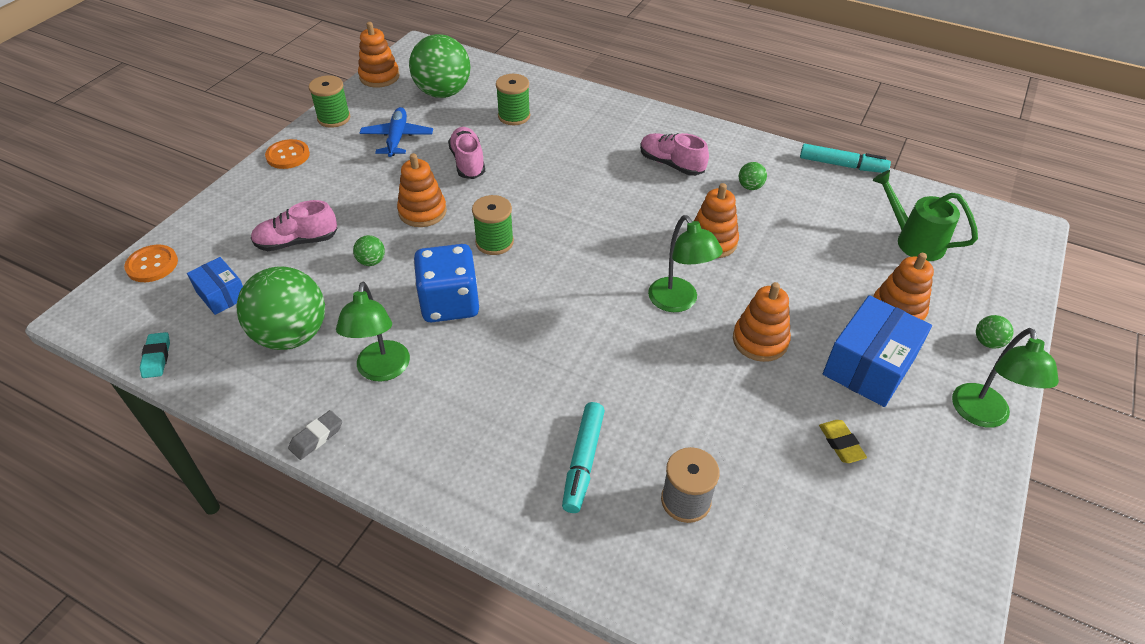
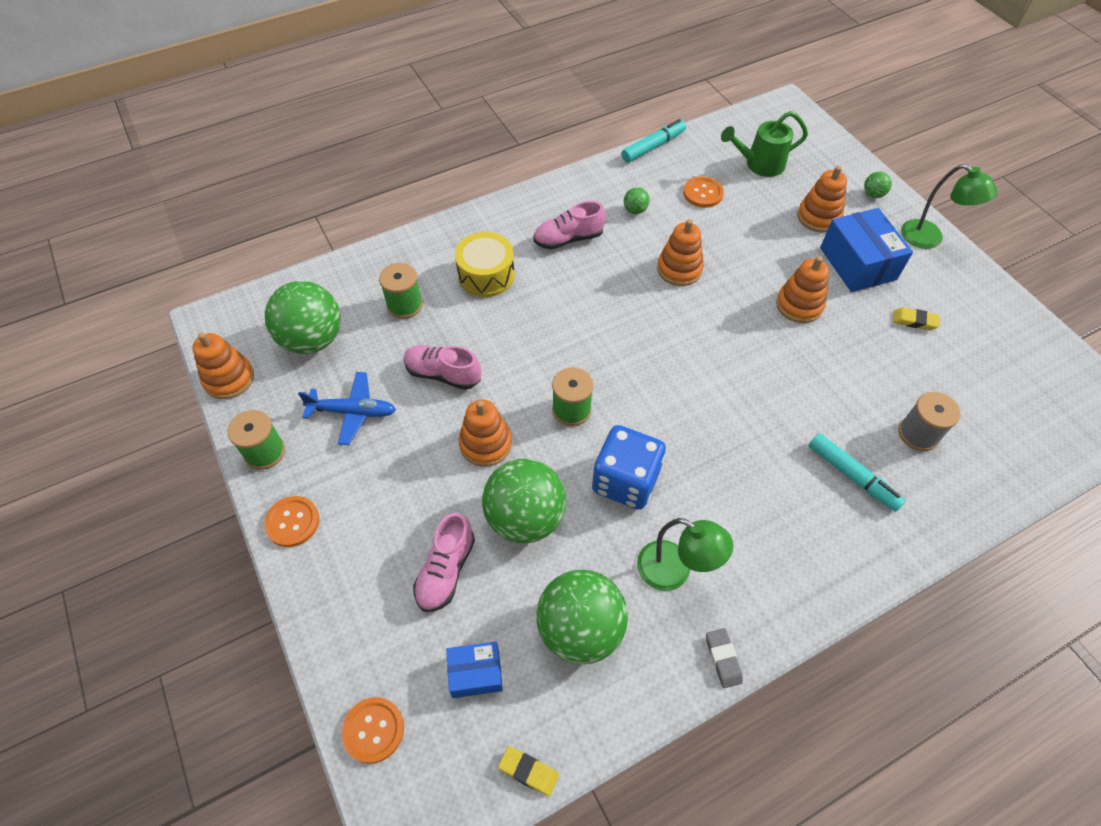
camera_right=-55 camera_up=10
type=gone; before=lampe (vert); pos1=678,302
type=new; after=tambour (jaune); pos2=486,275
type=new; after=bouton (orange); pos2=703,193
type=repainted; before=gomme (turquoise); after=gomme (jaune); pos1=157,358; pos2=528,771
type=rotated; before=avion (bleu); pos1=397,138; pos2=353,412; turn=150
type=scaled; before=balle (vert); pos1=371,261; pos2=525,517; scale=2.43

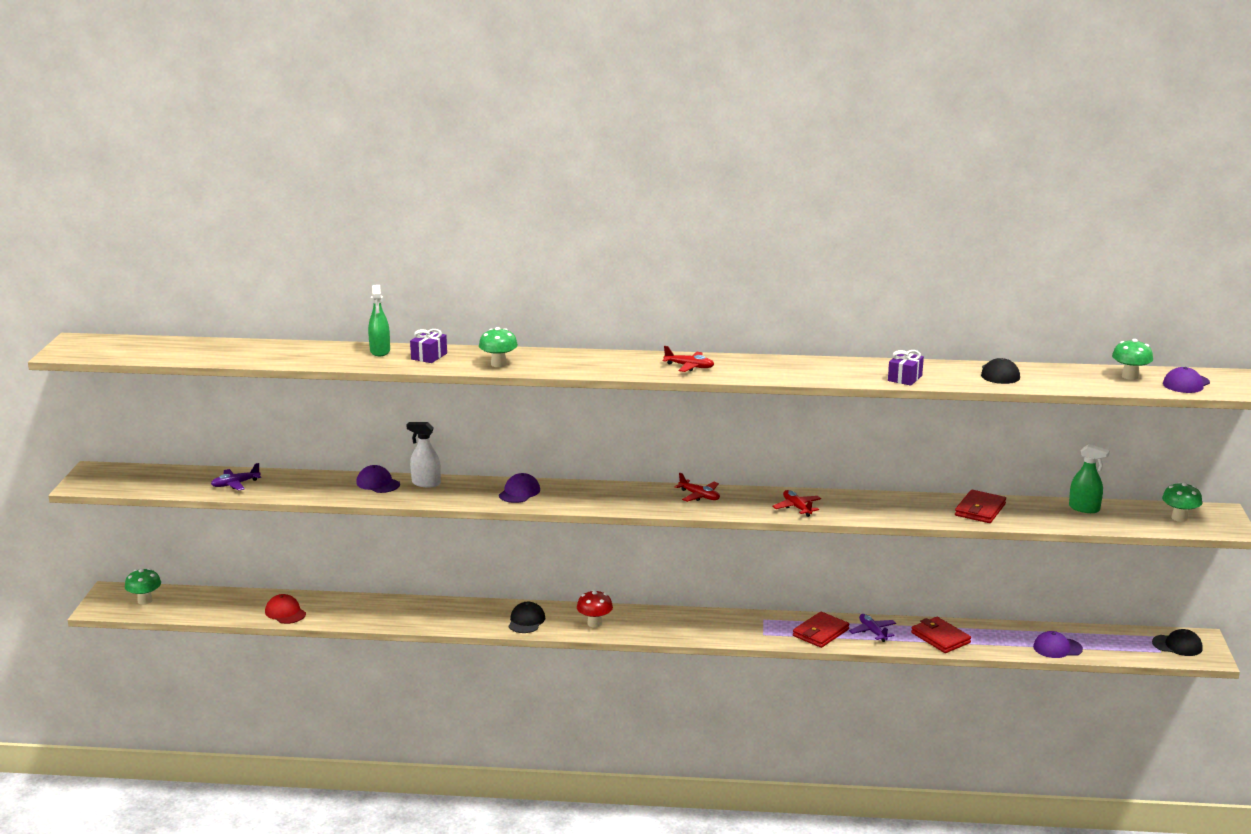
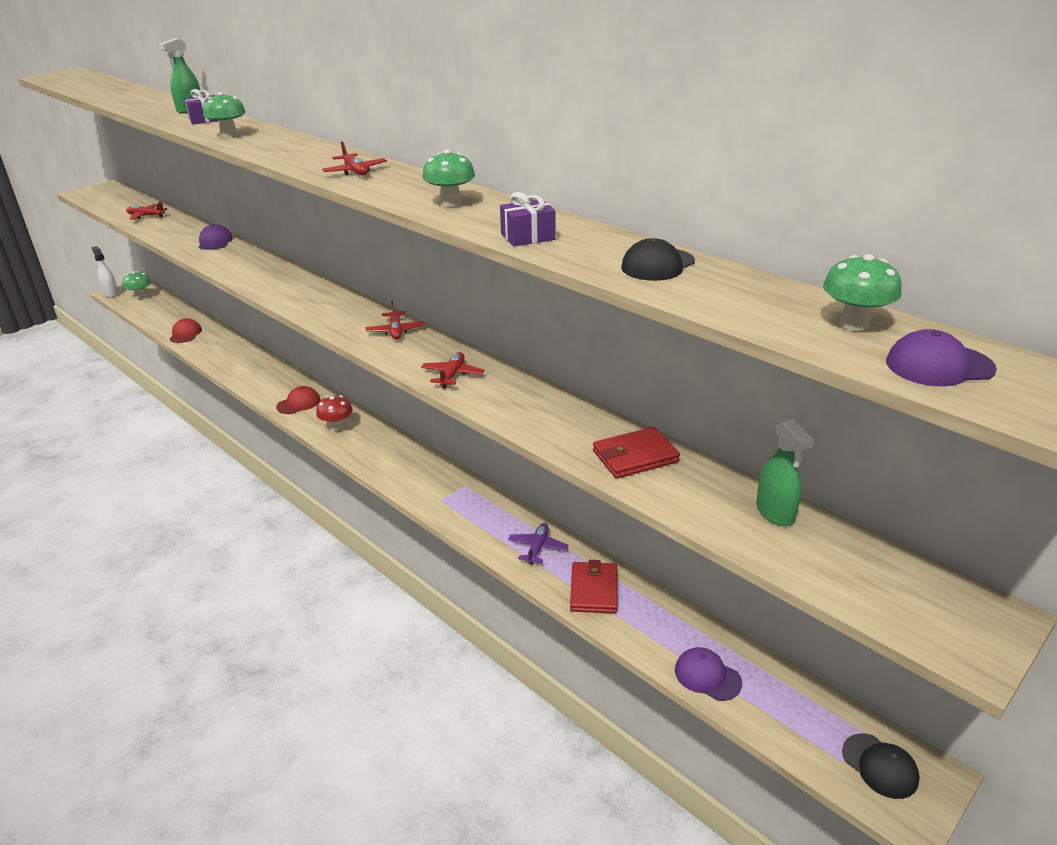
camera_right=40 camera_up=10
type=gone; before=casquette (violet); pos1=519,492
type=gone; before=portefeuille (rouge); pos1=820,633
type=shifted; before=vaporisateur (blanc); pos1=426,483; pos2=111,294
type=shifted; before=champignon (vert); pos1=1179,518; pos2=450,203
type=repainted; before=avion (violet); after=avion (rouge); pos1=235,484; pos2=146,216
type=repainted; before=casquette (noir); after=casquette (rouge); pos1=526,621; pos2=298,403

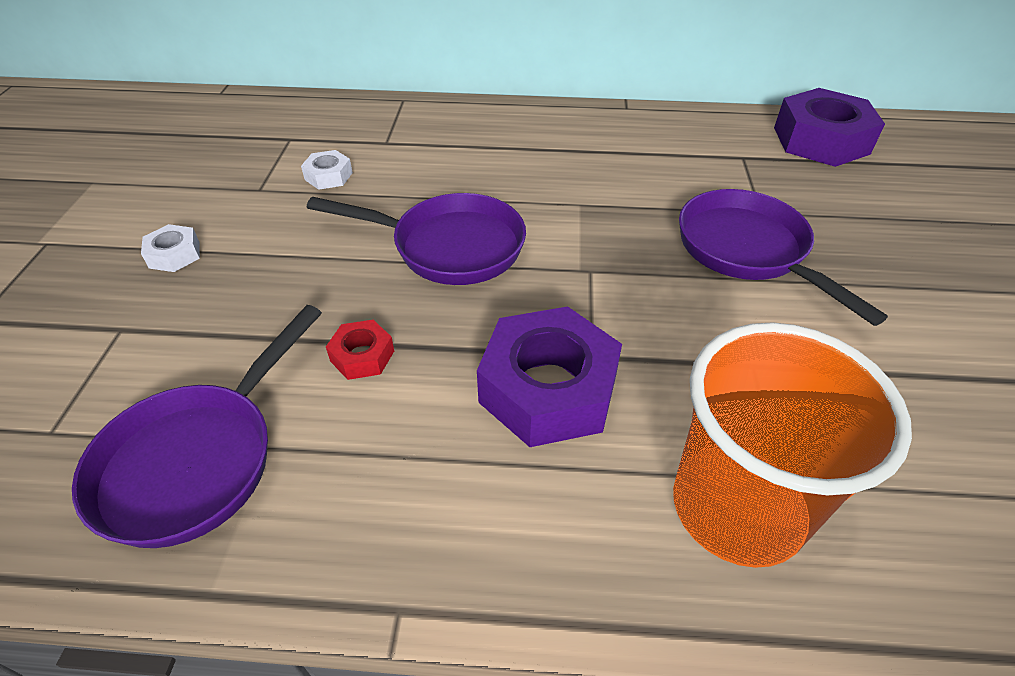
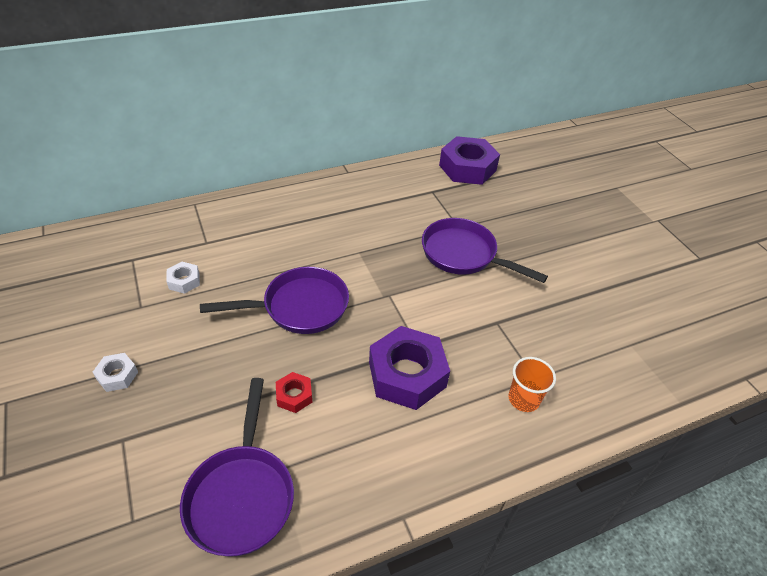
camera_right=-30 camera_up=0
type=scaled; before=gobelet (orange); pos1=737,507; pos2=523,399; scale=0.49

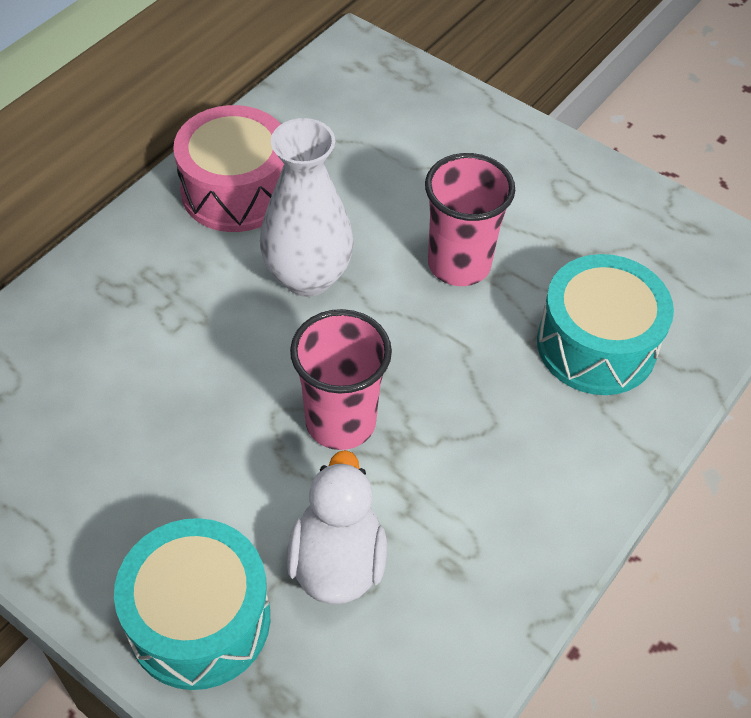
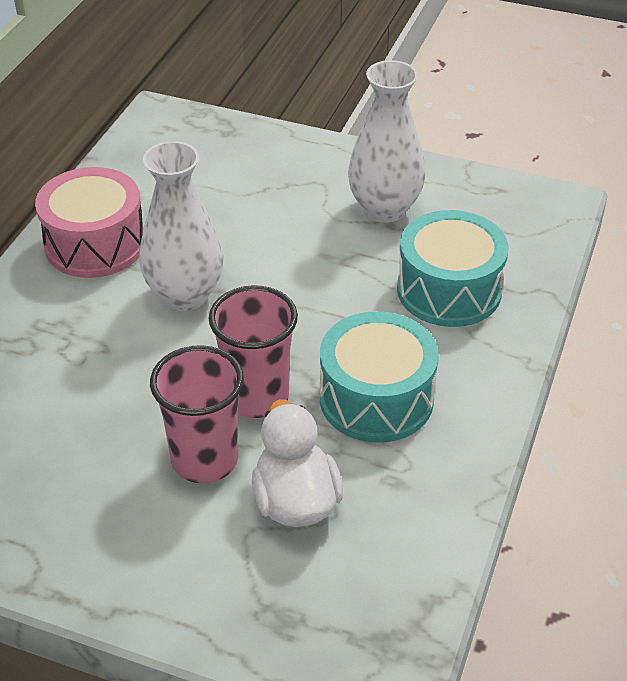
camera_right=-15 camera_up=-10
type=new; after=vase (blanc); pos2=384,209
type=shifted; before=tambour (turquoise); pos1=199,619; pos2=376,398
type=shifted; before=gobelet (rose); pos1=459,264; pos2=205,460

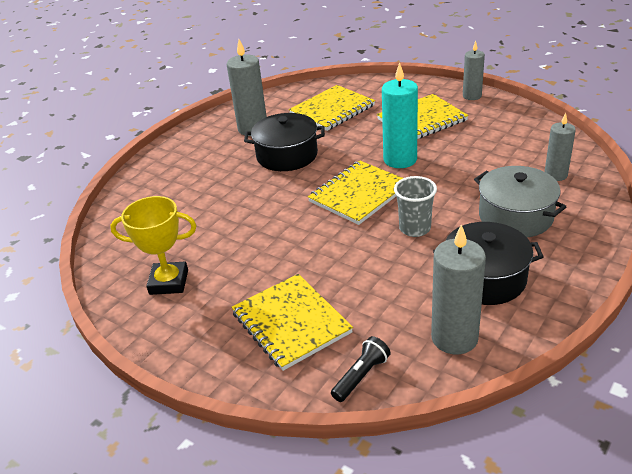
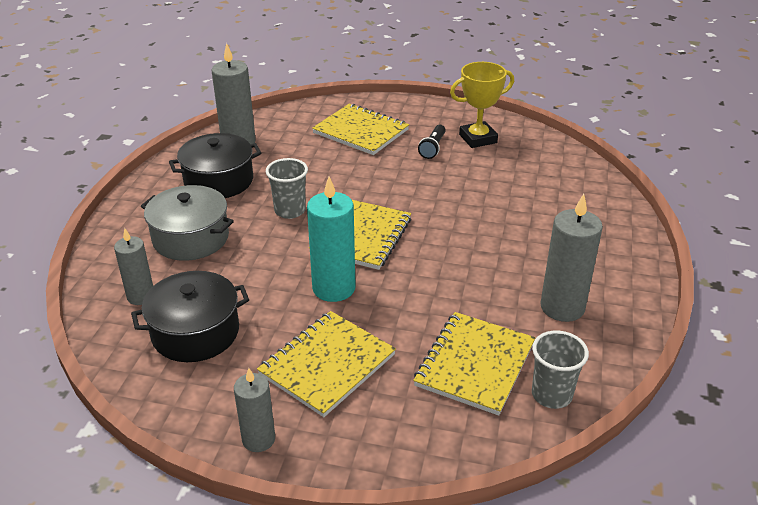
camera_right=155 camera_up=0
type=new; after=gobelet (gris); pos2=551,395
type=shifted; before=marmite (noir); pos1=287,155; pos2=195,332
type=shifted; before=lampe de poche (noir); pos1=361,376; pos2=432,148

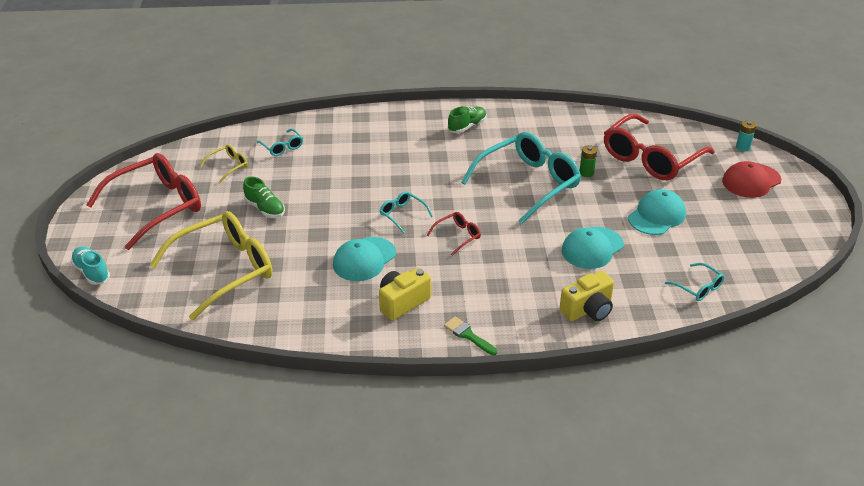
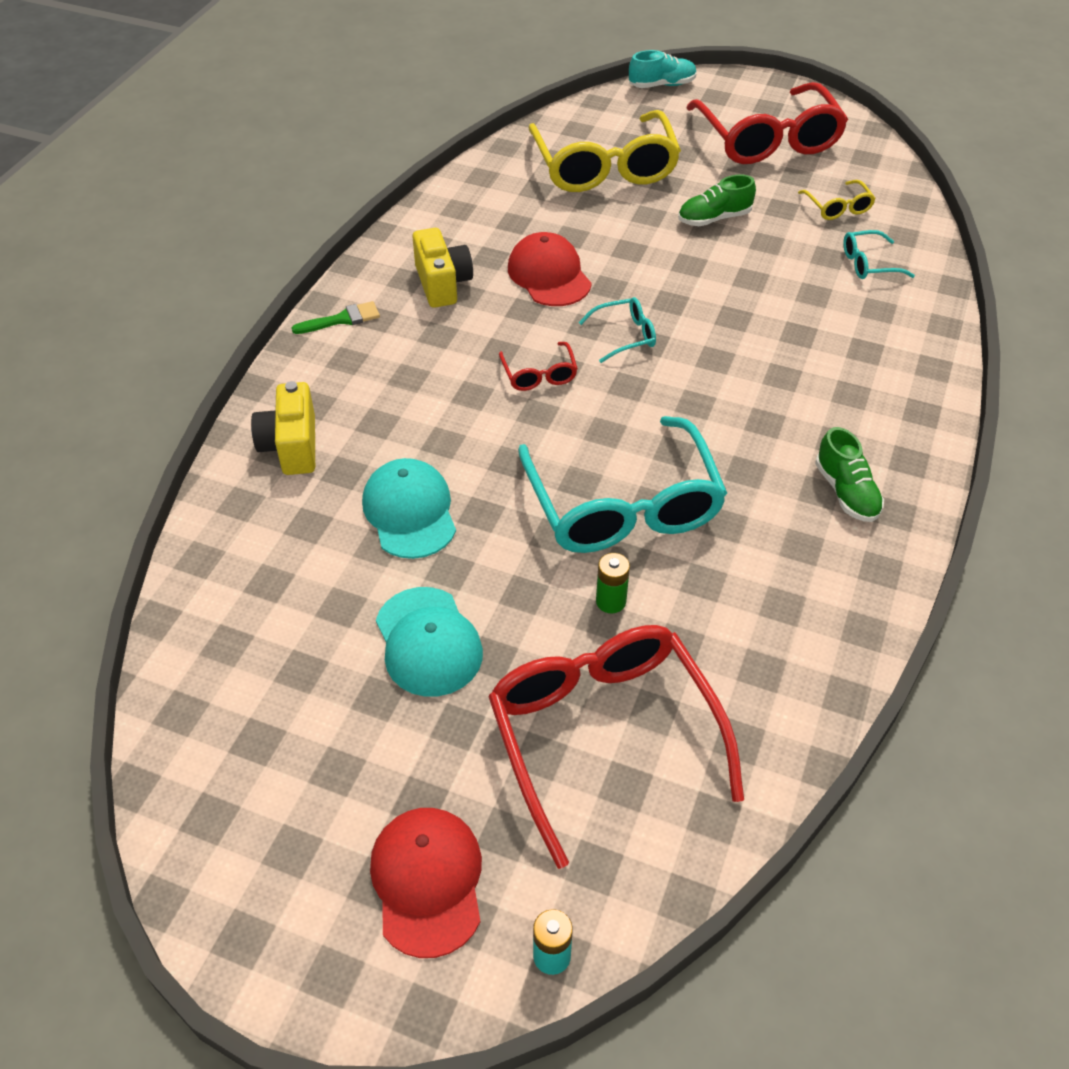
camera_right=115 camera_up=10
type=gone; before=lunettes (turquoise); pos1=698,287
type=repainted; before=casquette (turquoise); after=casquette (rouge); pos1=364,259; pos2=549,275

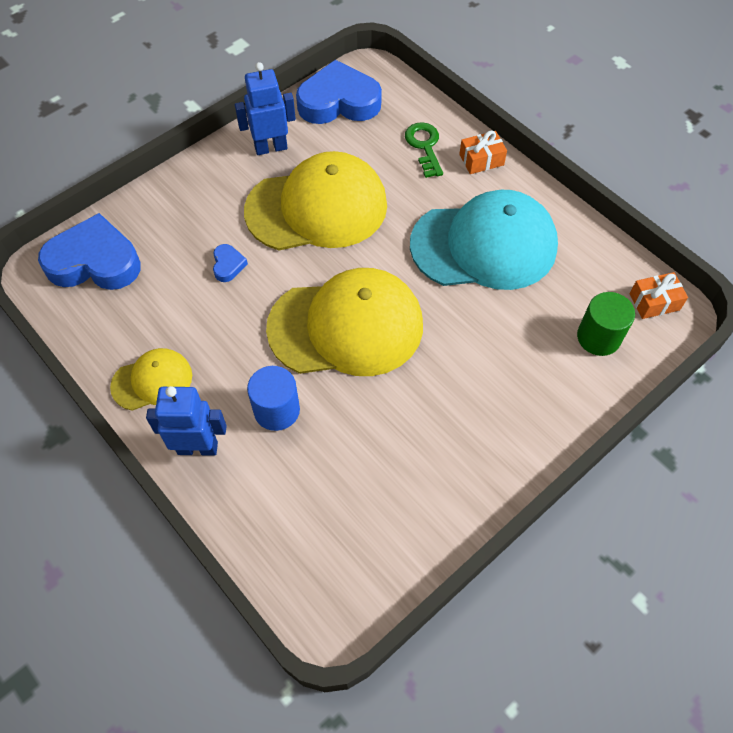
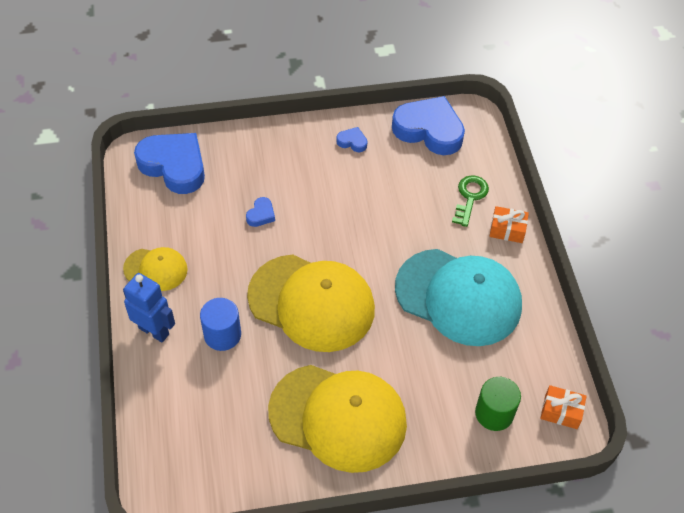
camera_right=30 camera_up=-5
type=shifted; before=casquette (jaune); pos1=317,208; pos2=338,417
type=swapped; before=robot (bleu); after=cœur (bleu); pos1=271,148; pos2=352,142

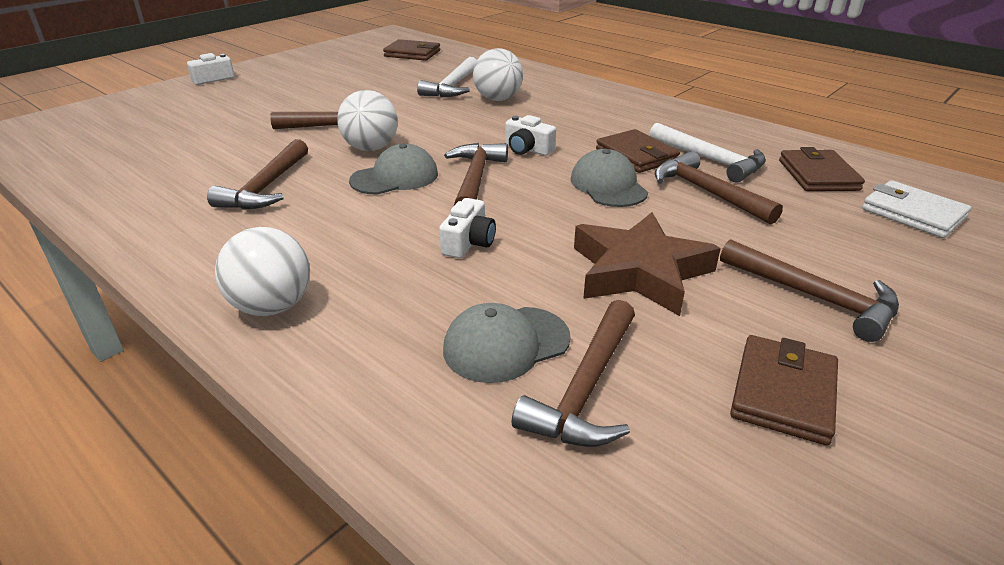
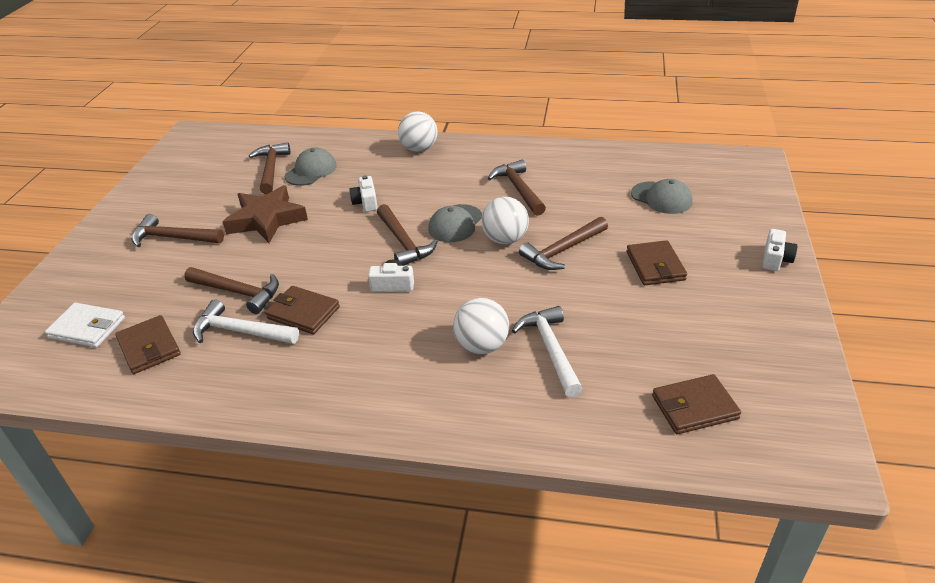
camera_right=150 camera_up=5
type=shifted; before=casquette (gris); pos1=608,185; pos2=661,198
type=shifted; before=portefeuille (marron); pos1=783,393; pos2=655,266

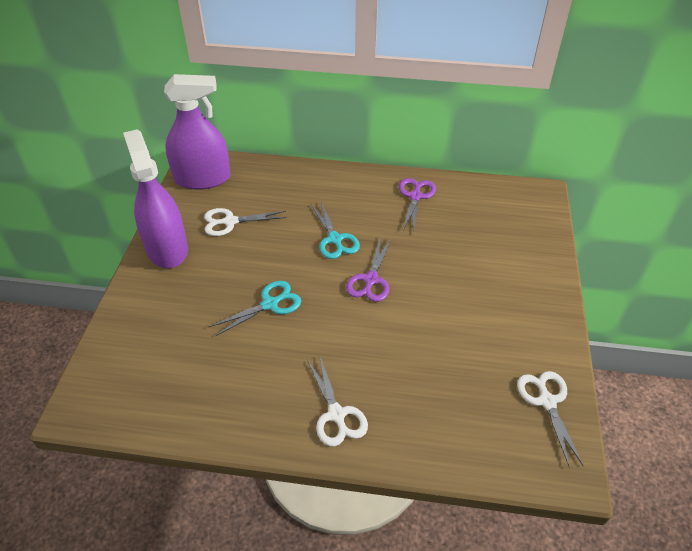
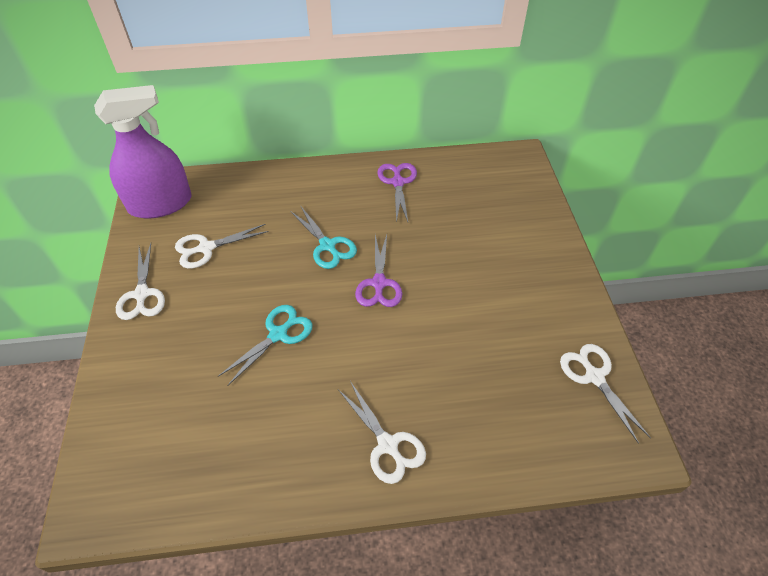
camera_right=-15 camera_up=5
type=swapped; before=vaporisateur (violet); after=ciseaux (blanc); pos1=167,249; pos2=142,294

